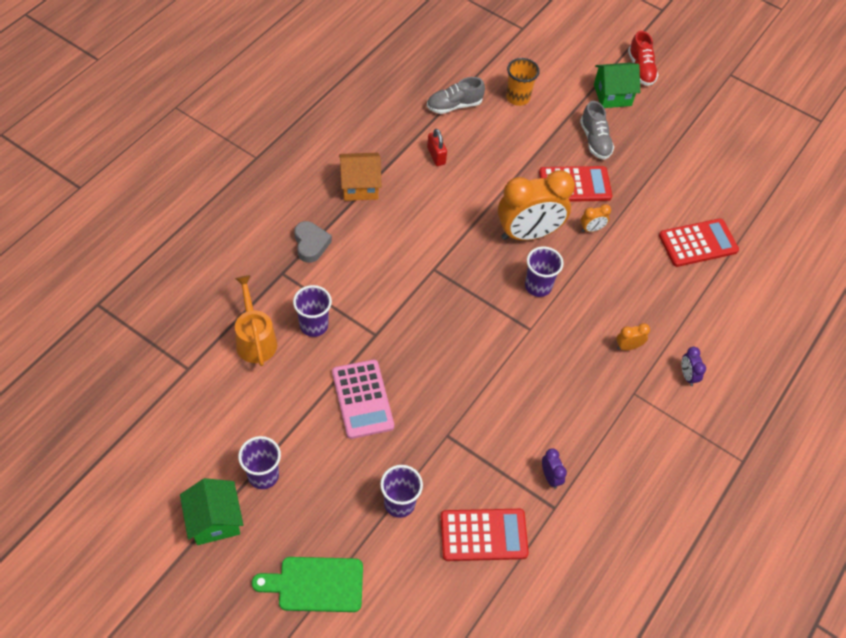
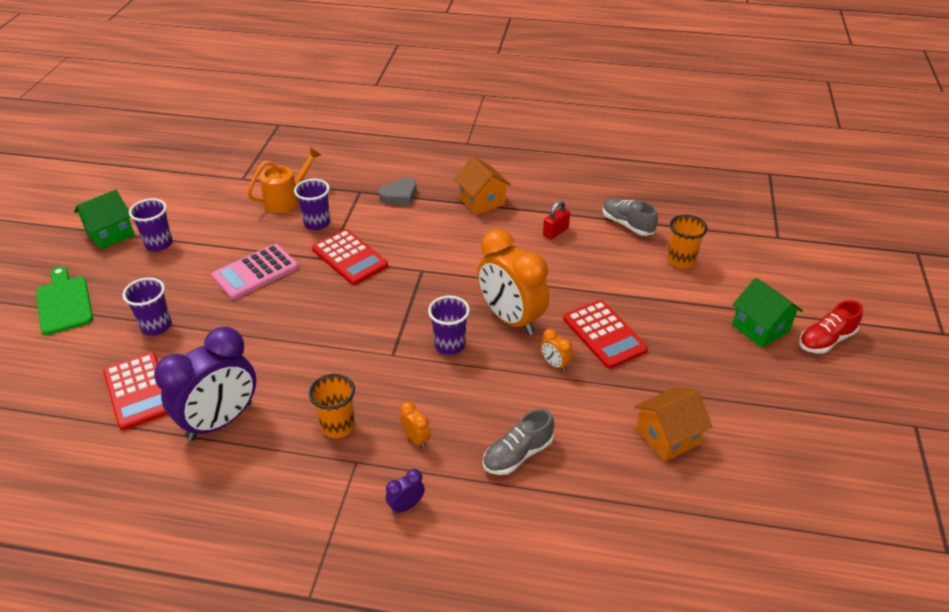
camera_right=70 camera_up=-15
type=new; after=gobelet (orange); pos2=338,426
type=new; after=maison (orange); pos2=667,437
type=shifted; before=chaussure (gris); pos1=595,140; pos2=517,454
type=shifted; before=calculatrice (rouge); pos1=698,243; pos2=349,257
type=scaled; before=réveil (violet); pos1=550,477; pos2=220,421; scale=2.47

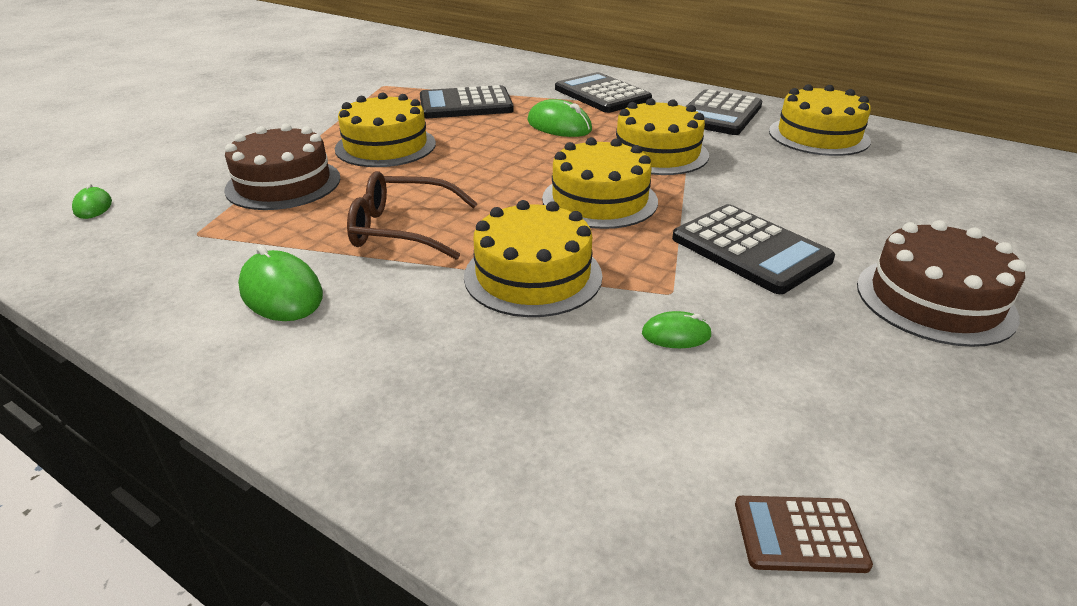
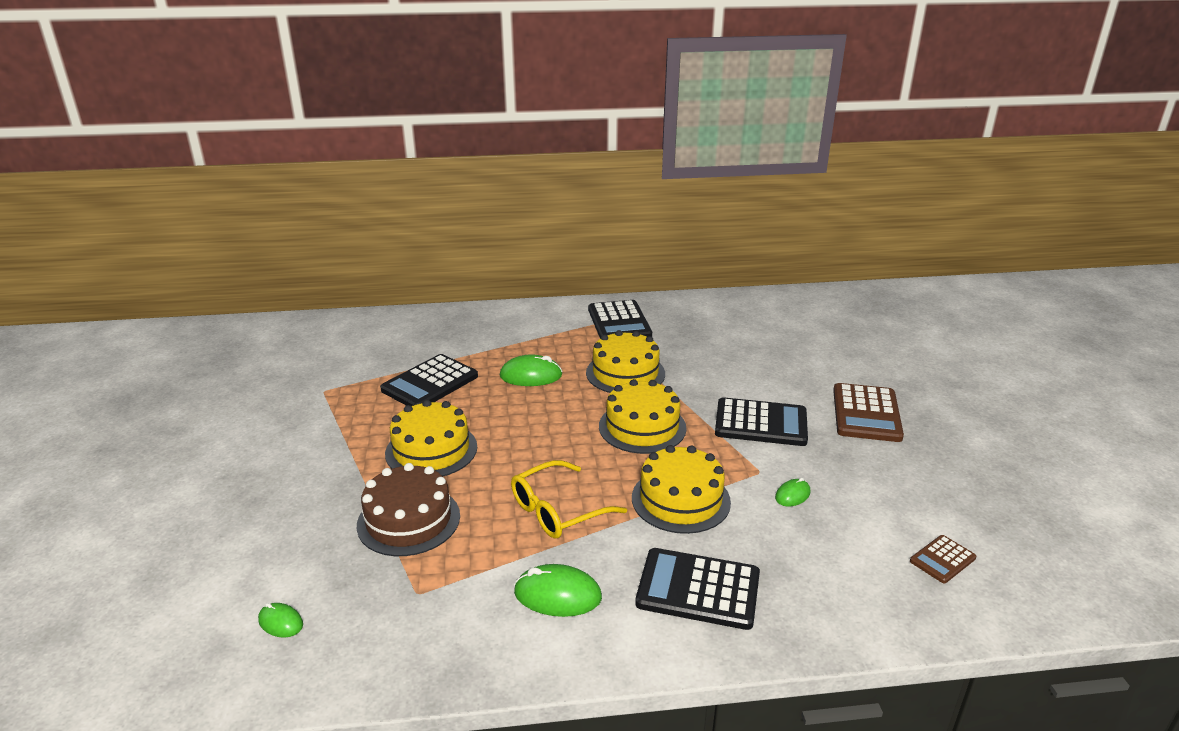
camera_right=-40 camera_up=-5
type=gone; before=gâteau (jaune); pos1=818,136
type=shifted; before=calculatrice (noir); pos1=602,94; pos2=698,589
type=swapped; before=gâteau (marron); after=calculatrice (marron); pos1=934,300; pos2=866,413
type=repainted; before=lunettes (marron); after=lunettes (jaune); pos1=403,229; pos2=558,510

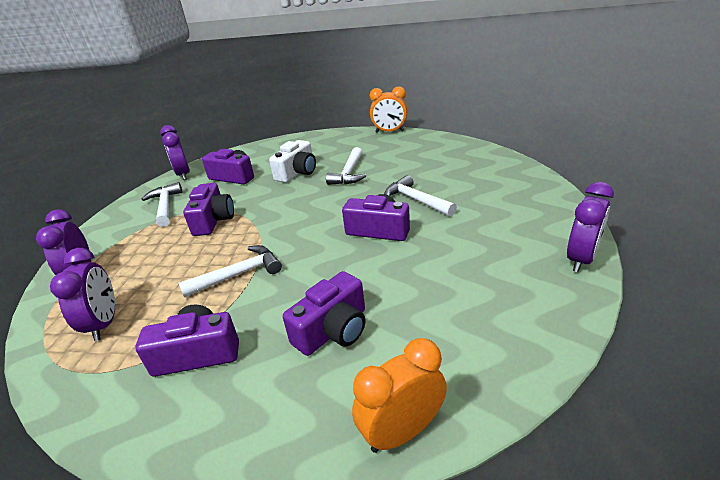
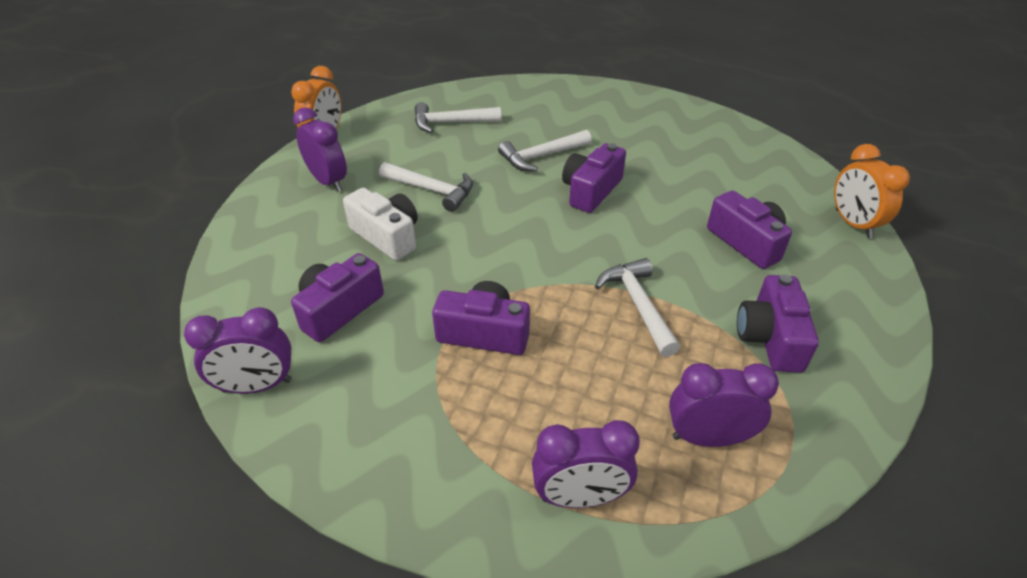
camera_right=-80 camera_up=10
type=shifted; before=marteau (blanc); pos1=165,206; pos2=451,123
type=shifted; before=réveil (violet); pos1=581,259; pos2=328,181

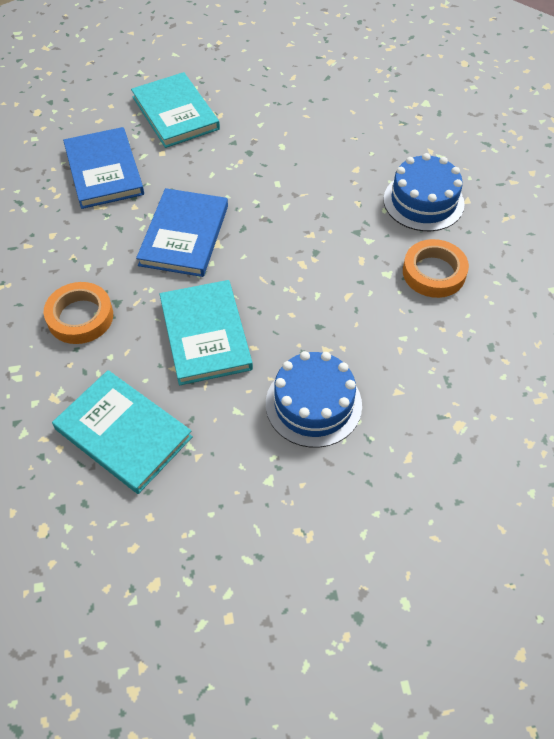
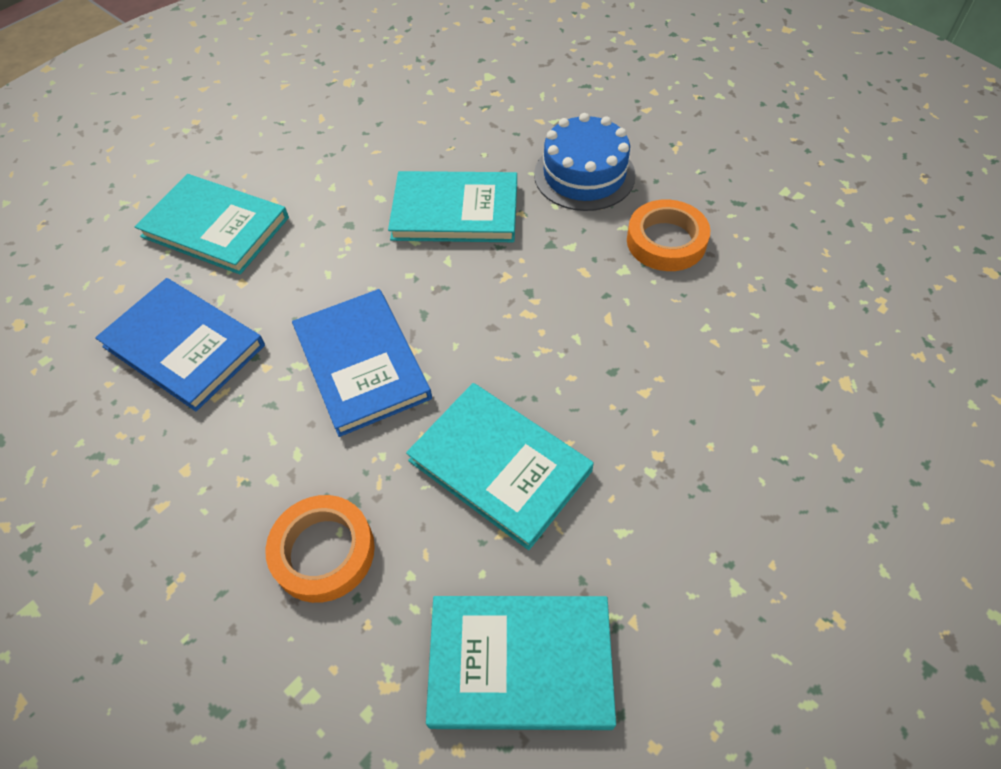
camera_right=-35 camera_up=0
type=gone; before=gâteau (bleu); pos1=313,404
type=new; after=livre (turquoise); pos2=455,211

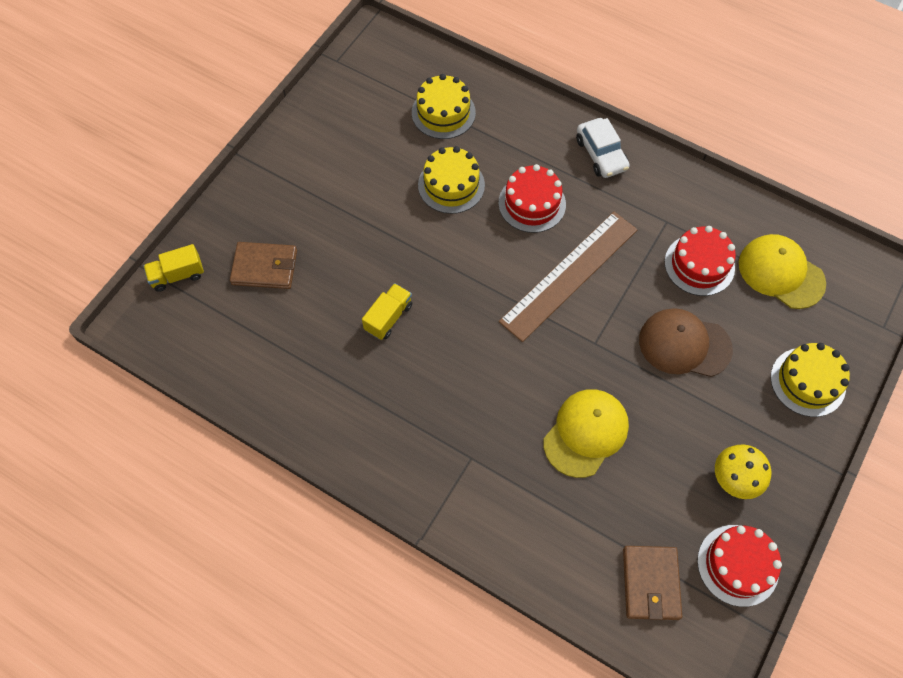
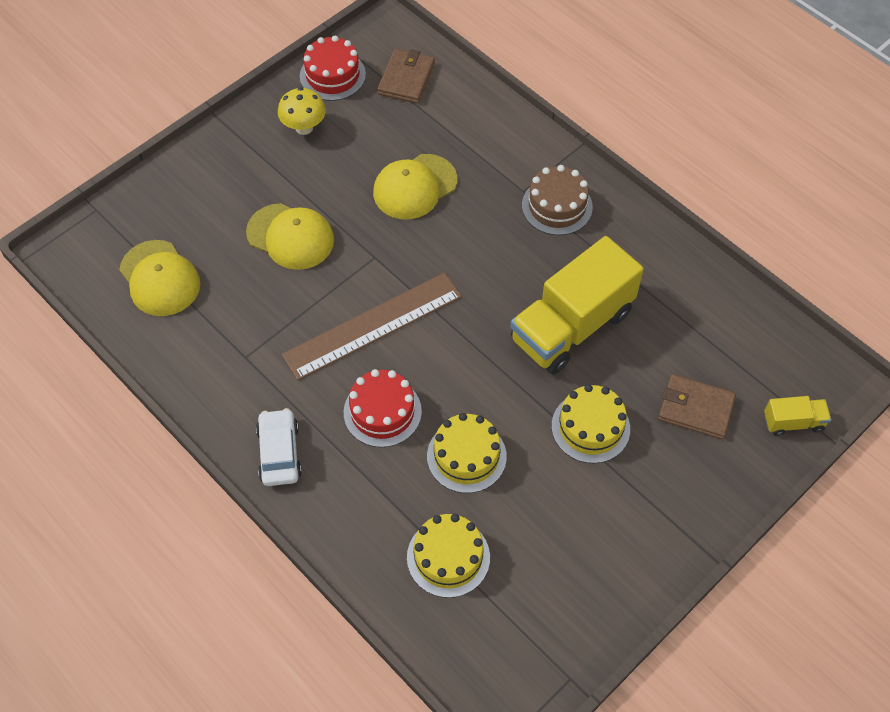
camera_right=-165 camera_up=-5
type=gone; before=gâteau (rouge); pos1=699,265
type=new; after=gâteau (marron); pos2=557,206
type=shifted; before=gâteau (jaune); pos1=807,382; pos2=590,427
type=repainted; before=casquette (marron); after=casquette (jaune); pos1=684,344; pos2=291,237
type=scaled; before=camion (jaune); pos1=388,317; pos2=571,326; scale=2.26

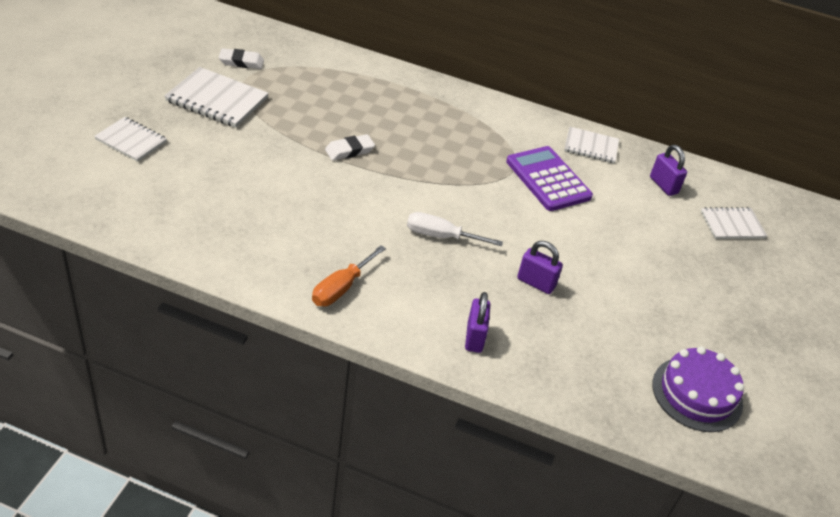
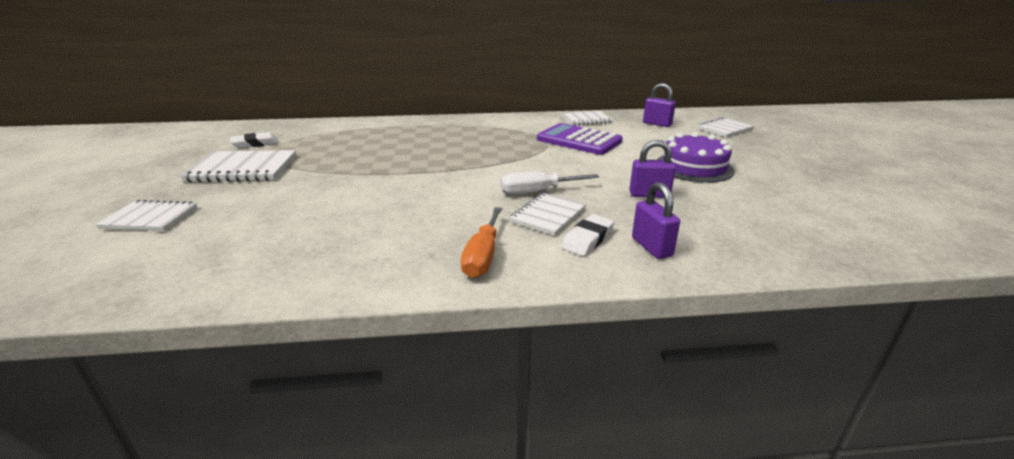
camera_right=-20 camera_up=-15
type=new; after=carnet (blanc); pos2=548,215
type=shifted; before=gomme (blanc); pos1=349,150; pos2=587,239
type=shifted; before=gâteau (violet); pos1=697,394; pos2=693,167

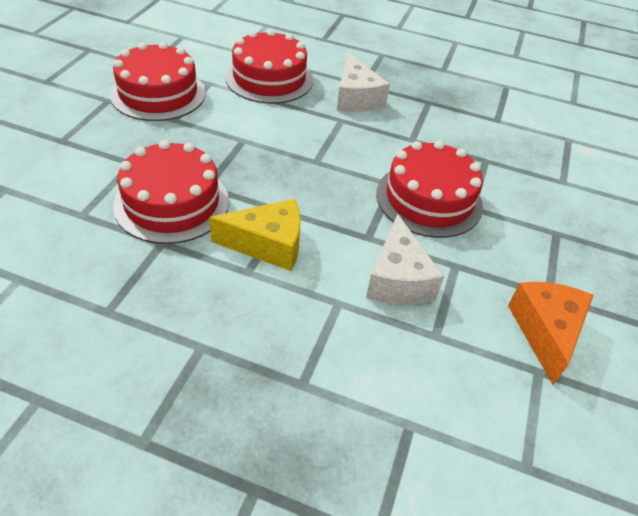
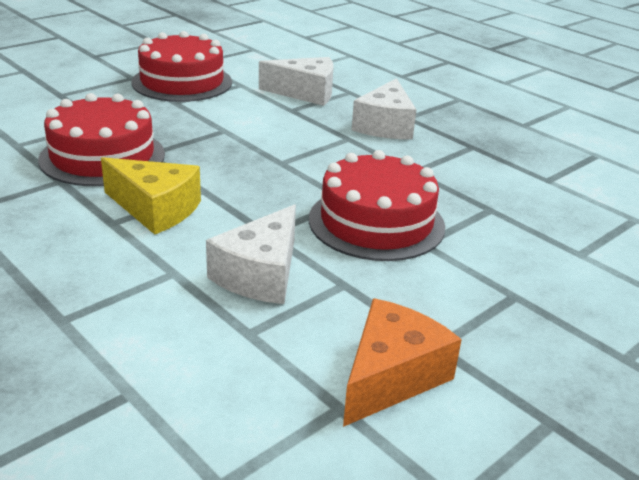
camera_right=30 camera_up=-15
type=swapped; before=gâteau (rouge); after=fromage (blanc); pos1=269,78; pos2=305,93

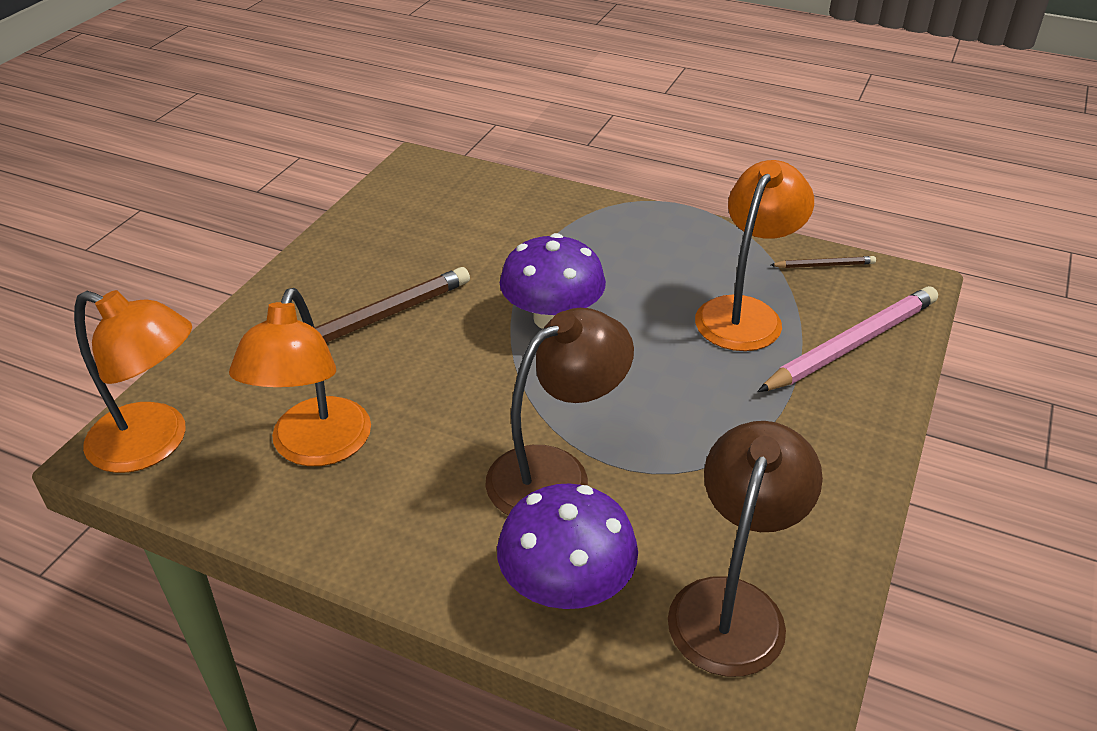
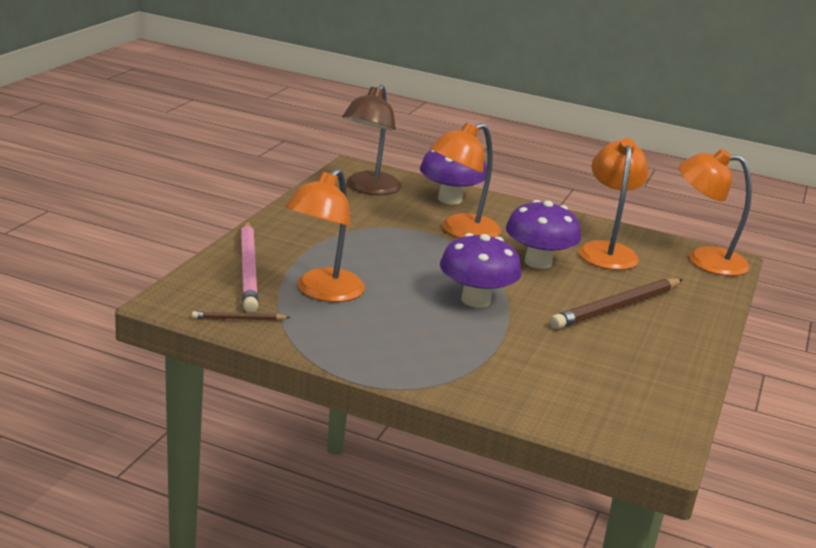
camera_right=175 camera_up=-15
type=new; after=champignon (violet); pos2=538,262
type=repainted; before=lampe (marron); after=lampe (orange); pos1=555,473; pos2=461,231
type=rotated; before=crayon (rose); pos1=852,344; pos2=248,269; turn=-60

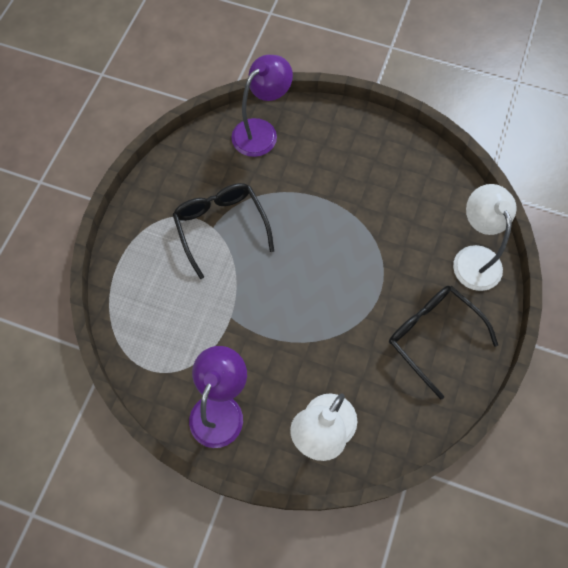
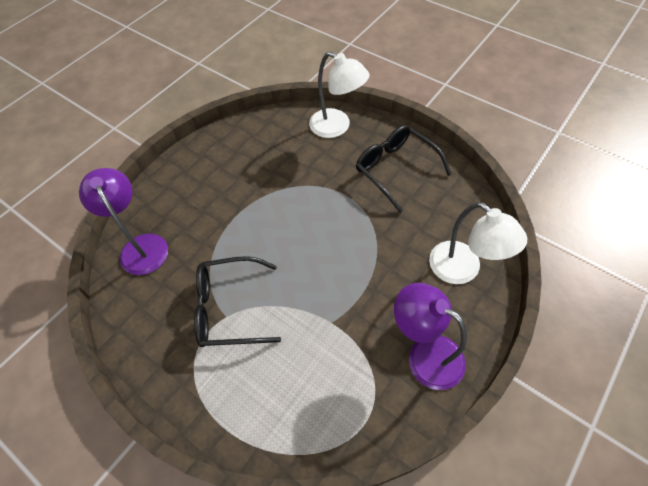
camera_right=-70 camera_up=-10
type=rotated; before=lunettes (noir); pos1=433,337; pos2=396,170; turn=75
type=rotated; before=lampe (blanc); pos1=473,258; pos2=337,127; turn=-150

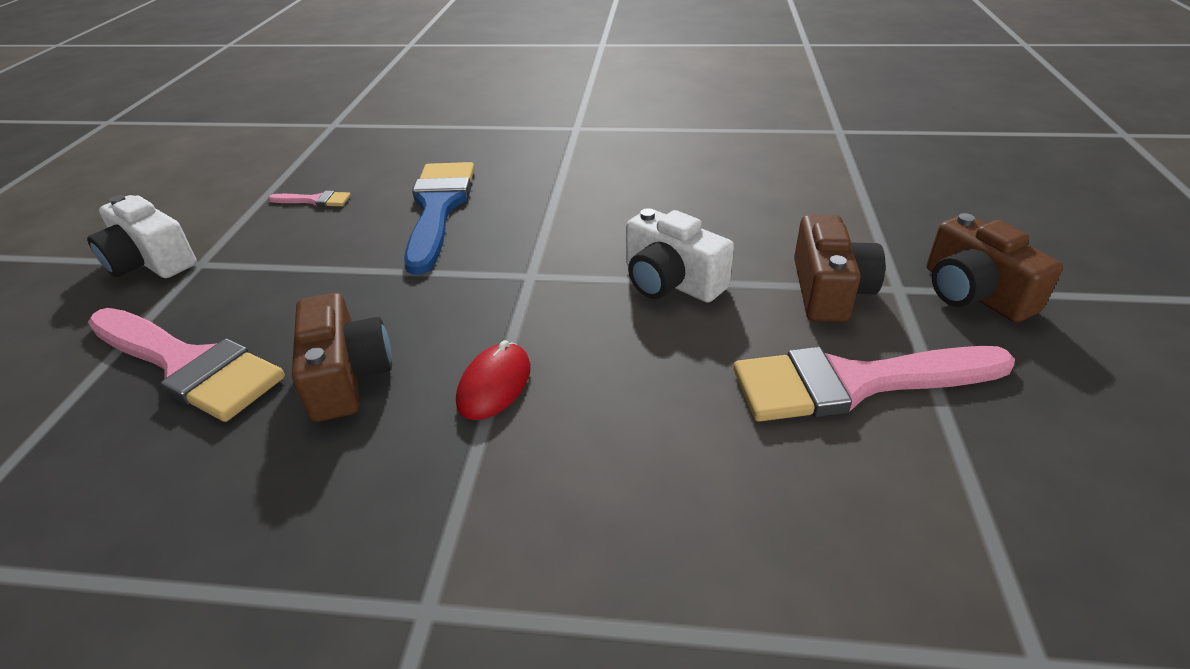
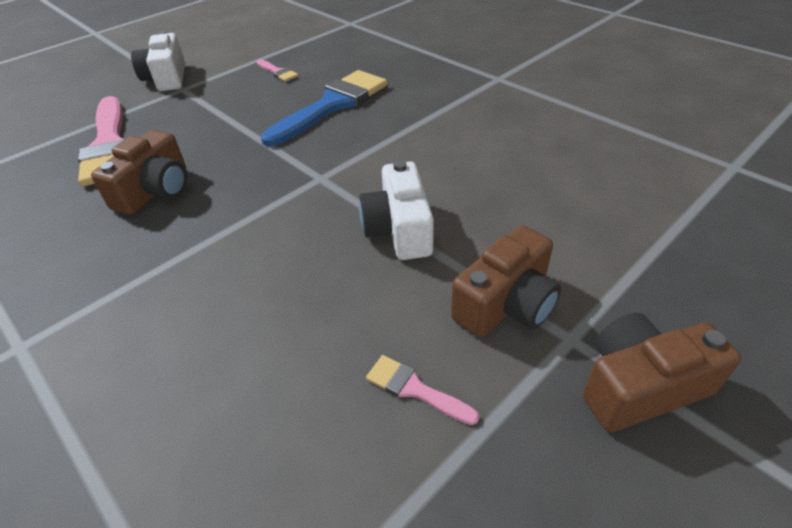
camera_right=40 camera_up=5
type=gone; before=souris (rouge); pos1=494,385
type=rotated; before=appareil photo (marron); pos1=973,293; pos2=640,386; turn=60
type=scaled; before=pinceau (rose); pos1=854,383; pos2=414,389; scale=0.43

